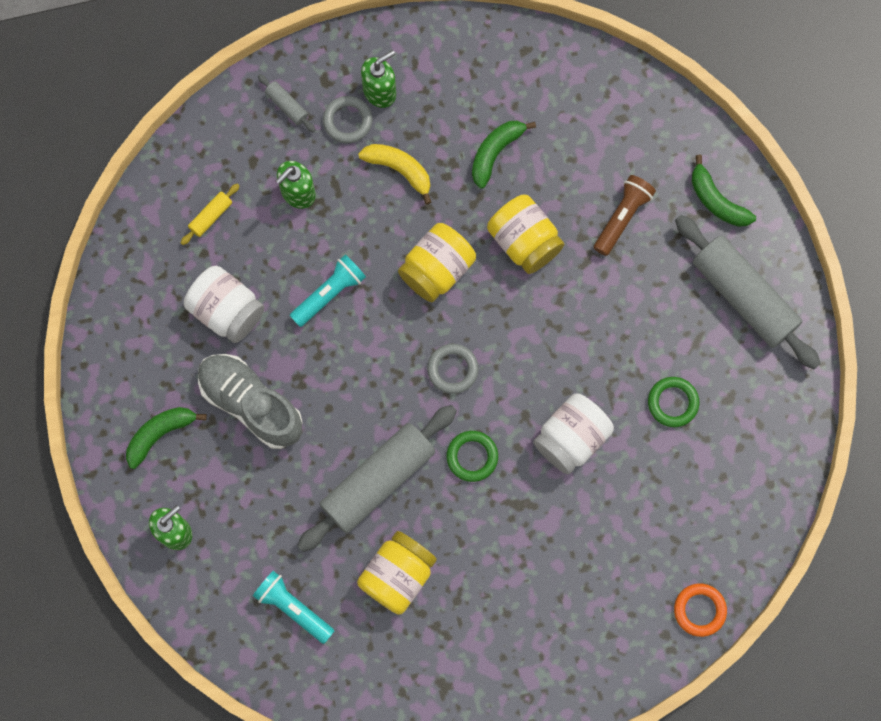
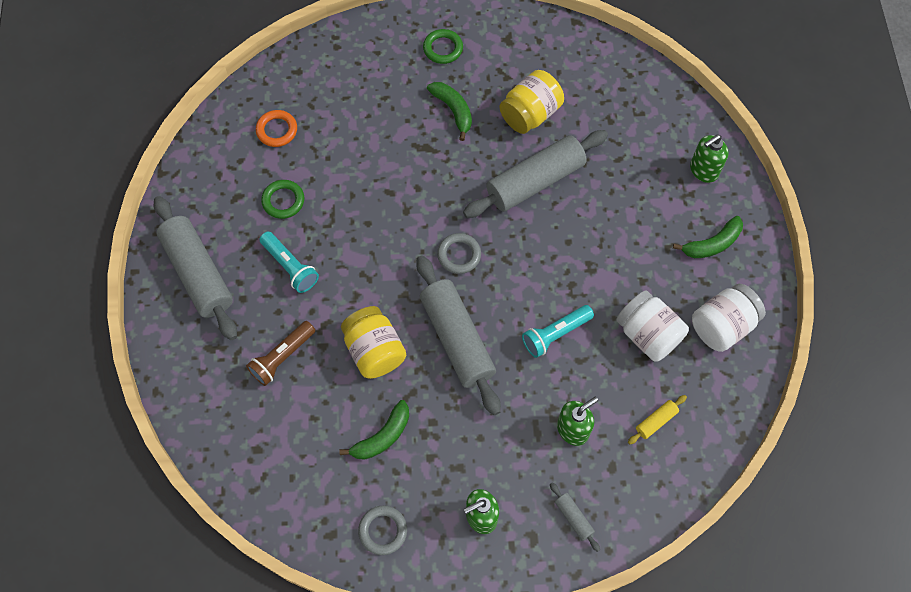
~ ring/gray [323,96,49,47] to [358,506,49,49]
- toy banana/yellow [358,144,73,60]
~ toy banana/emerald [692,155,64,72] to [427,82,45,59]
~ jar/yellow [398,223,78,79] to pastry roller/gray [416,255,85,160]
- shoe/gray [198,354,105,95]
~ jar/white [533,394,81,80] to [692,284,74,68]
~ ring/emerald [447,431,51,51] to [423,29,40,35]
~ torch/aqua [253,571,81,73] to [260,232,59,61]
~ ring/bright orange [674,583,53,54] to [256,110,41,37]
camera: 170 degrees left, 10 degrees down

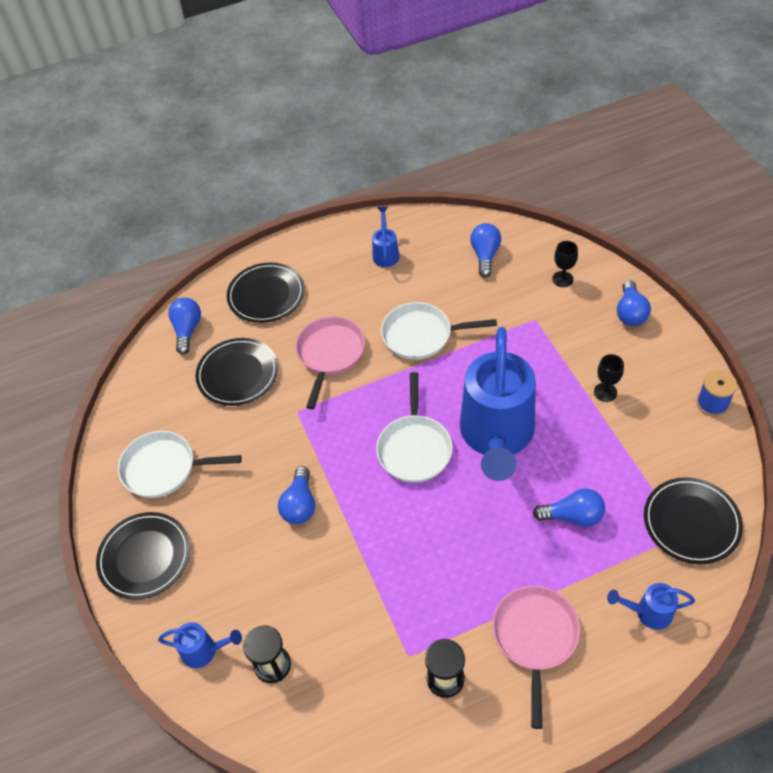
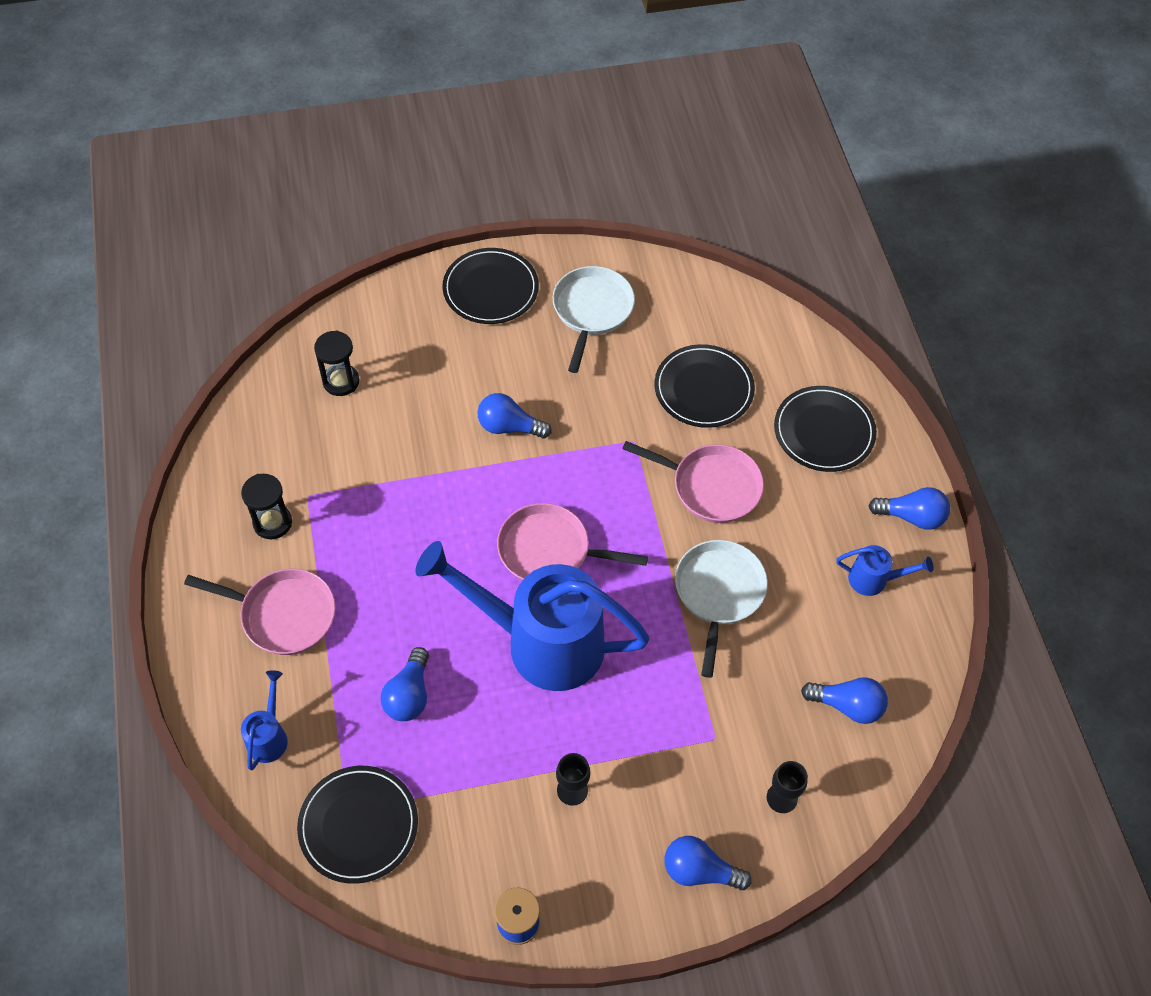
~ bulb/cobalt [168,298,33,56] to [868,487,82,43]
~ pan/white [376,372,77,111] to pan/rosy [497,503,151,78]
- watering pot/cobalt [158,622,84,46]
camera: 95 degrees right, 5 degrees up

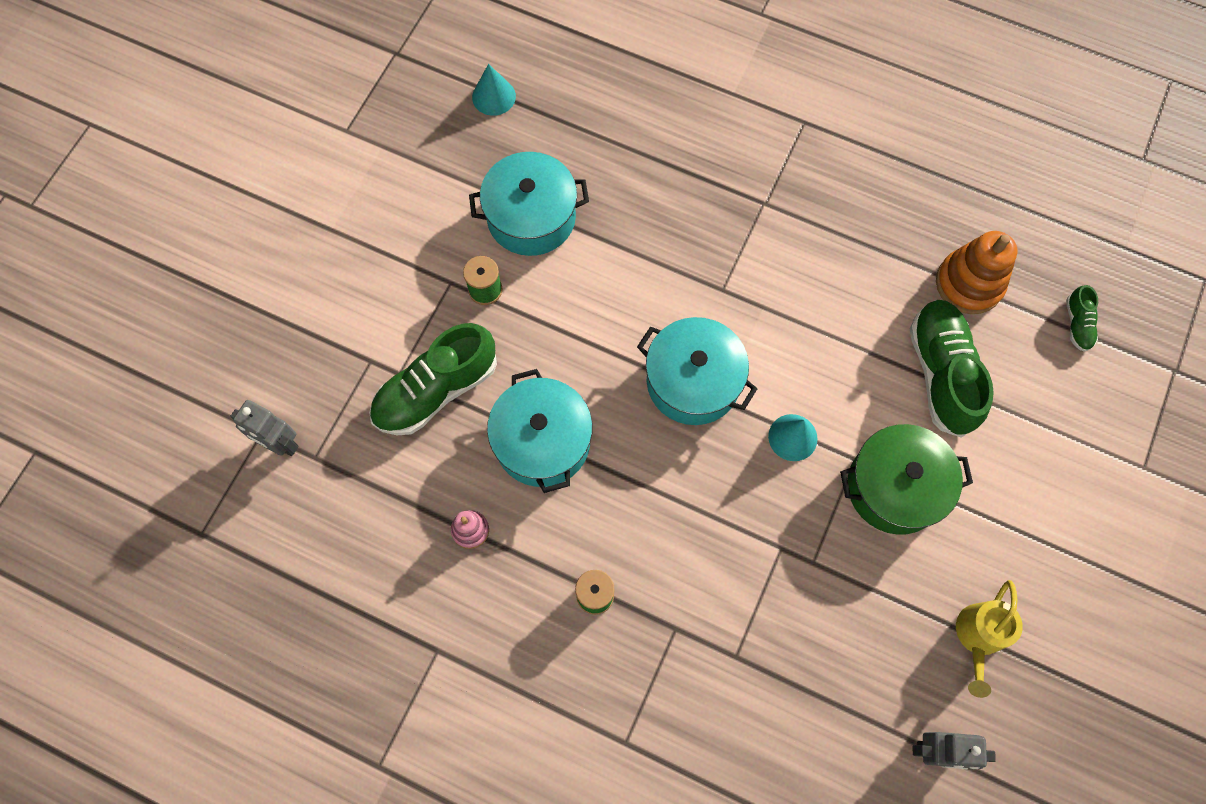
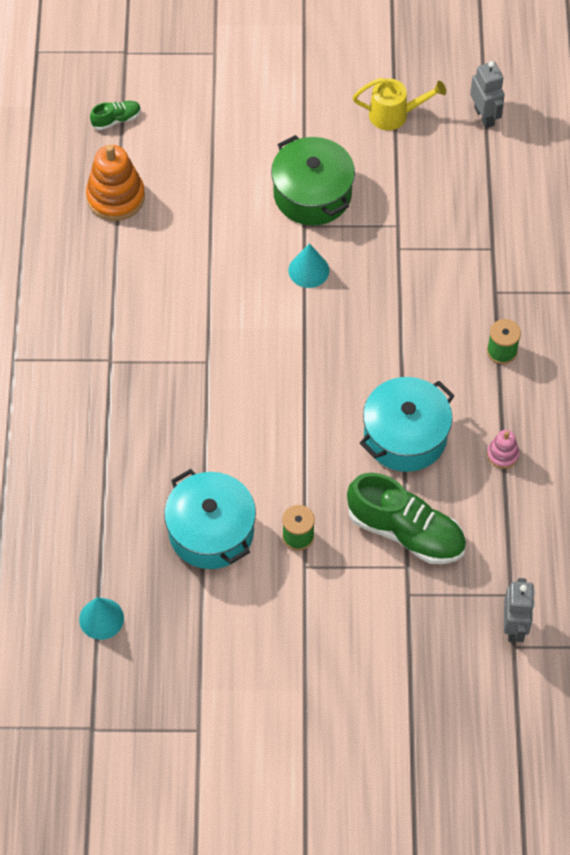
- shoe/emerald [910,300,84,137]
- cooking pot/aqua [637,317,120,108]
camera: 115 degrees left, 10 degrees down

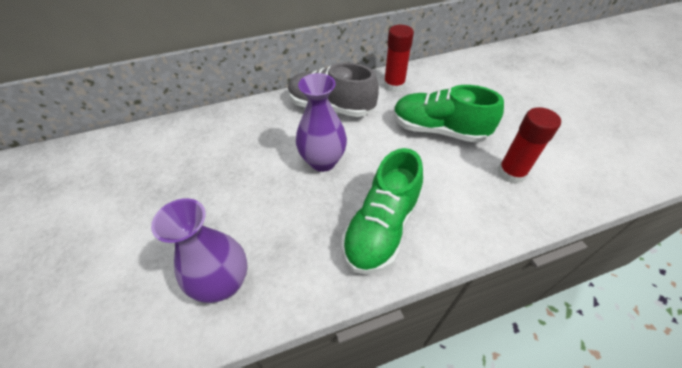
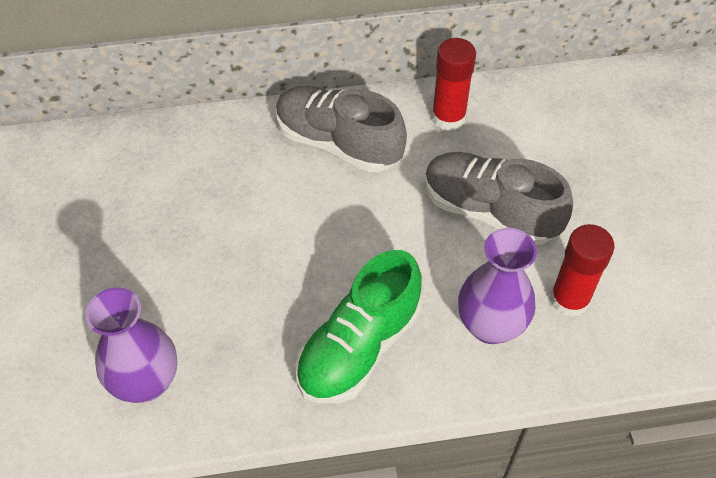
~ vase/royal purple [296,73,51,99] to [458,228,79,116]
~ shoe/emerald [394,85,110,58] to shoe/gray [425,152,148,93]
camera: 10 degrees right, 5 degrees up

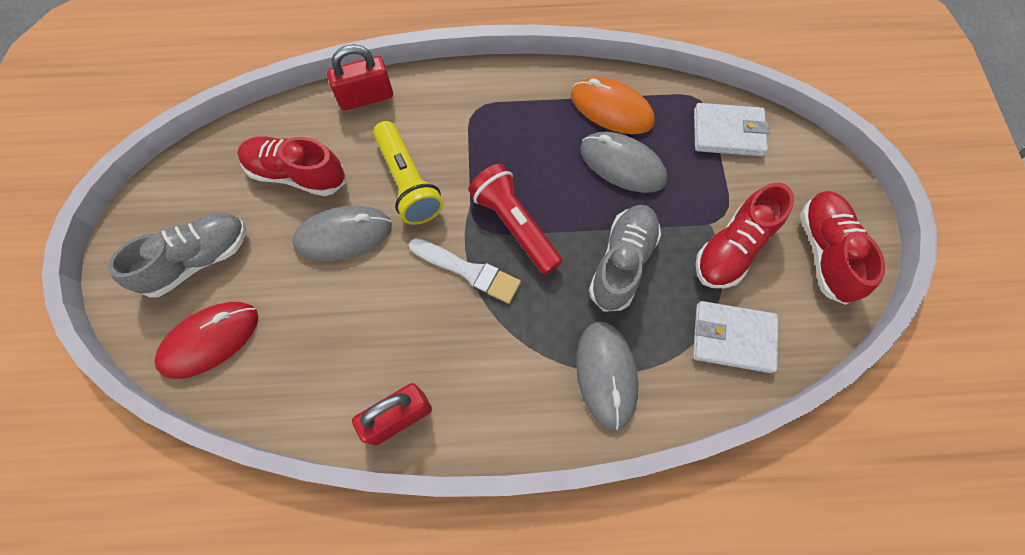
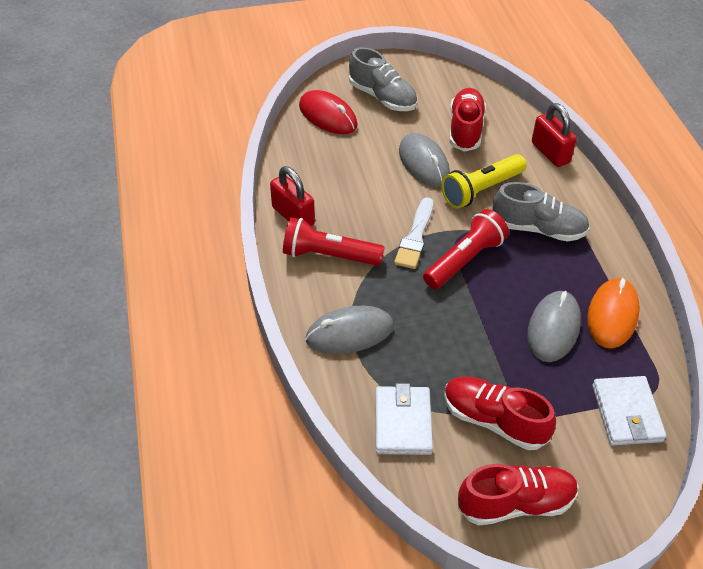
~ shoe/gray [589,205,72,107] to [492,182,98,59]
+ torch/red [283,217,102,49]
camera: 80 degrees right, 20 degrees down

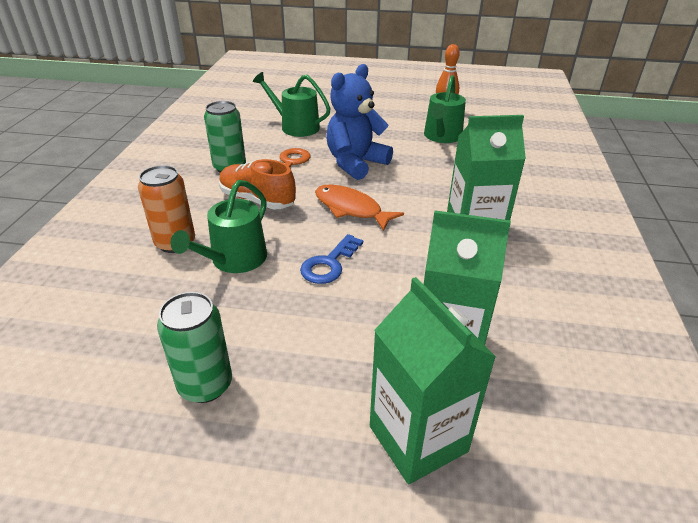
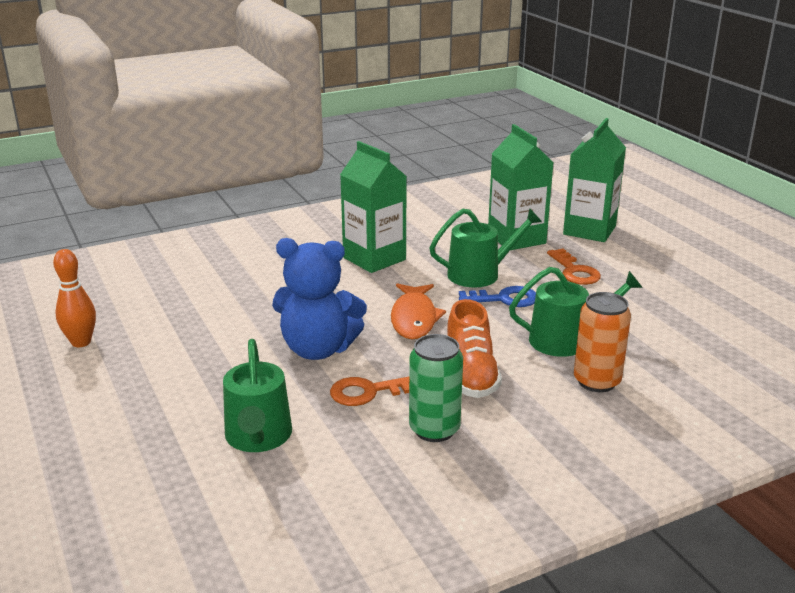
~ watering pot/emerald [424,75,42,68] to [429,208,113,79]
- soda can/emerald [157,292,75,111]
+ door key/bright orange [547,248,54,37]
camera: 125 degrees left, 10 degrees down

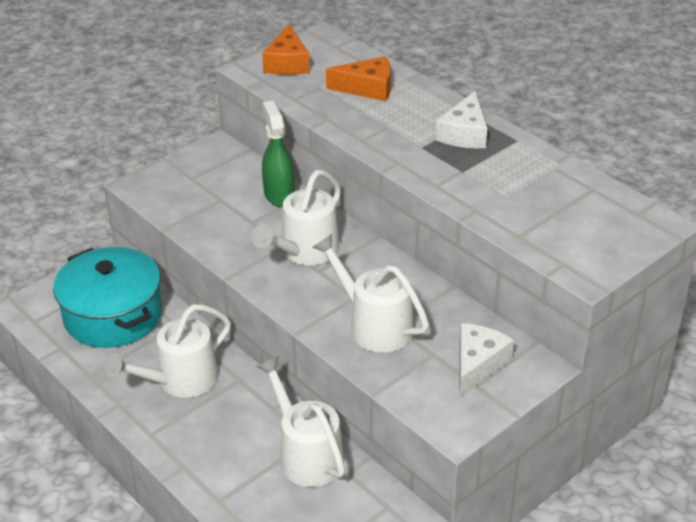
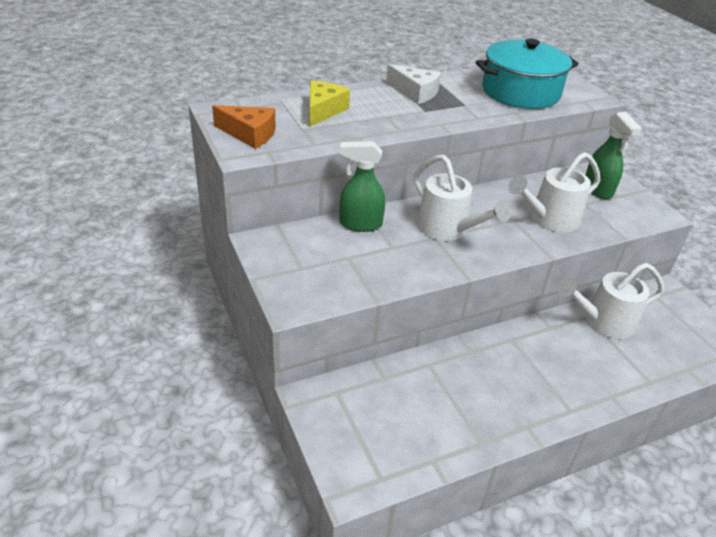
~ cheese wedge/bright orange [326,56,65,45] to cheese wedge/yellow [309,81,41,46]
~ cooking pot/aqua [53,247,109,101] to [476,39,103,70]
- watering pot/white [105,304,126,94]
~ cheese wedge/white [459,323,55,74] to sprayer/emerald [586,112,56,87]
camera: 75 degrees left, 0 degrees up

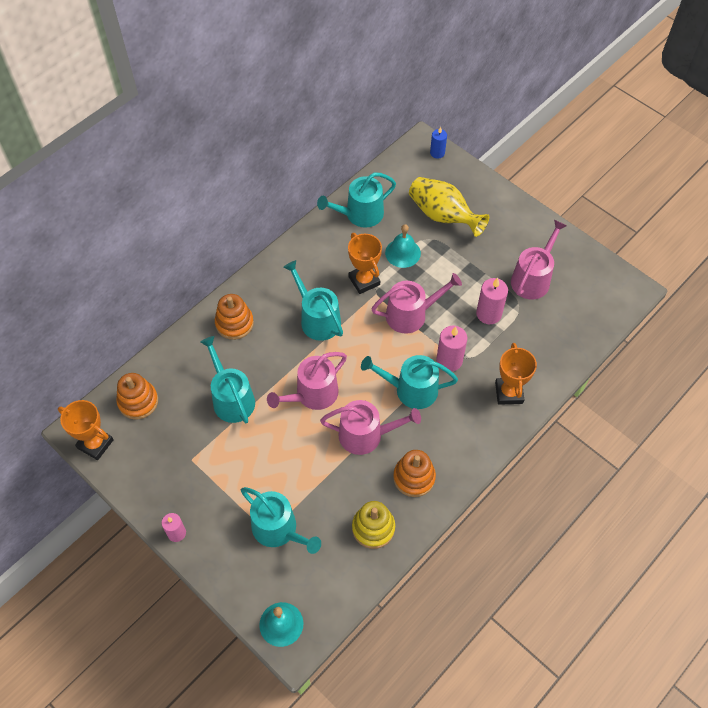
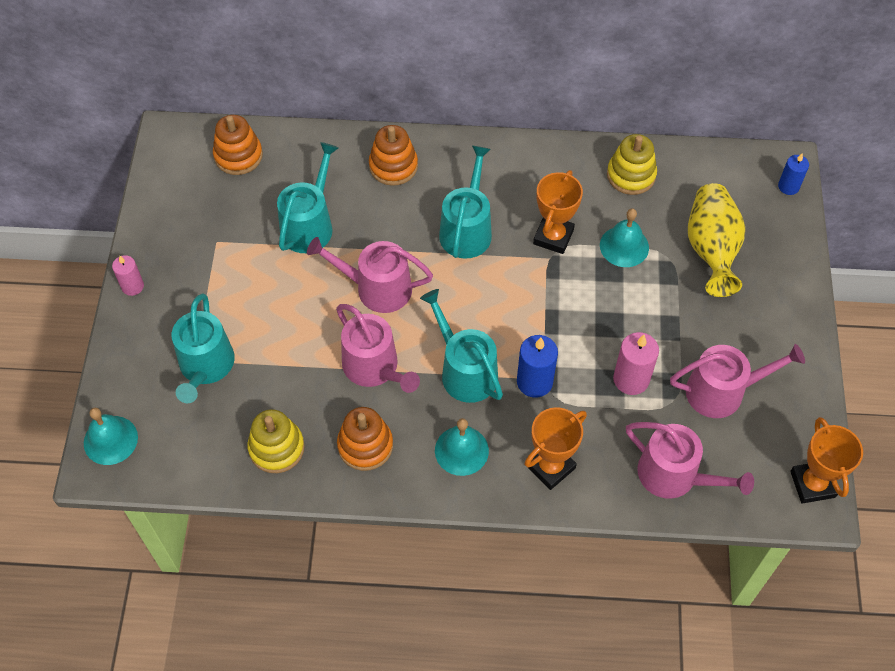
~ watering pot/aqua [317,172,79,56] to stacking toy/yellow [607,134,50,61]
~ watering pot/rosy [371,273,91,60] to [626,422,128,77]
~ wax candle/rosy [436,326,31,46] to wax candle/cobalt [517,335,41,63]
~ trophy/bright orange [58,400,56,60] to [790,417,73,86]
+ hand bell/aqua [435,418,54,58]
camera: 50 degrees right, 0 degrees up

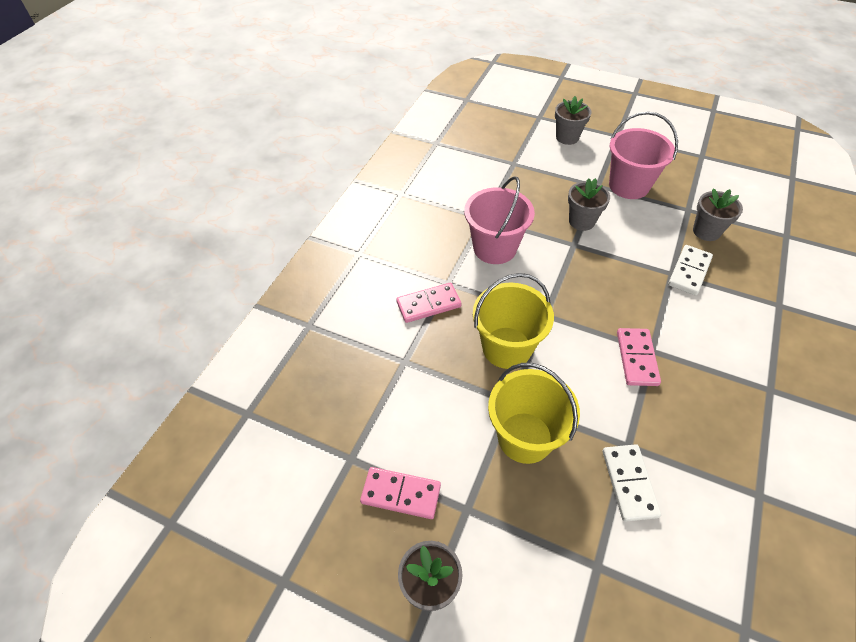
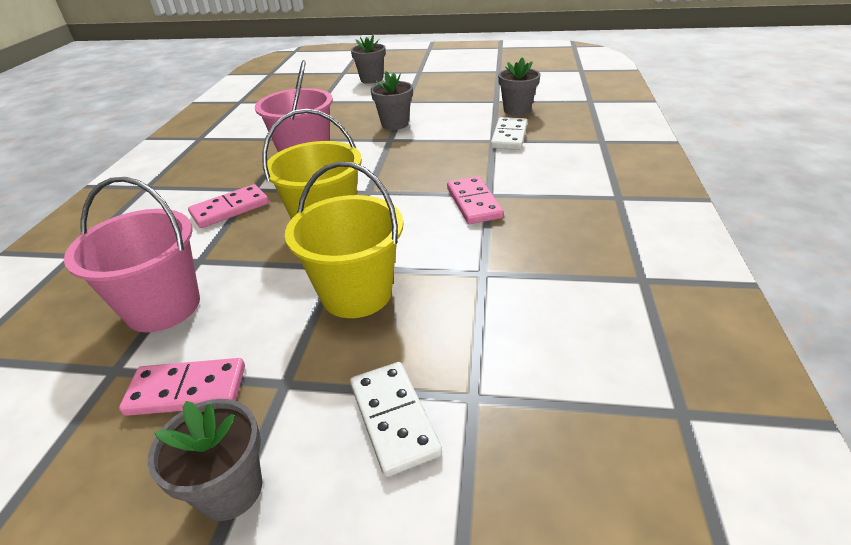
~ pail/rosy [609,112,69,87] to [64,177,136,155]
~ domino tile/white [603,444,58,78] to [350,362,92,115]
camera: 15 degrees left, 15 degrees down

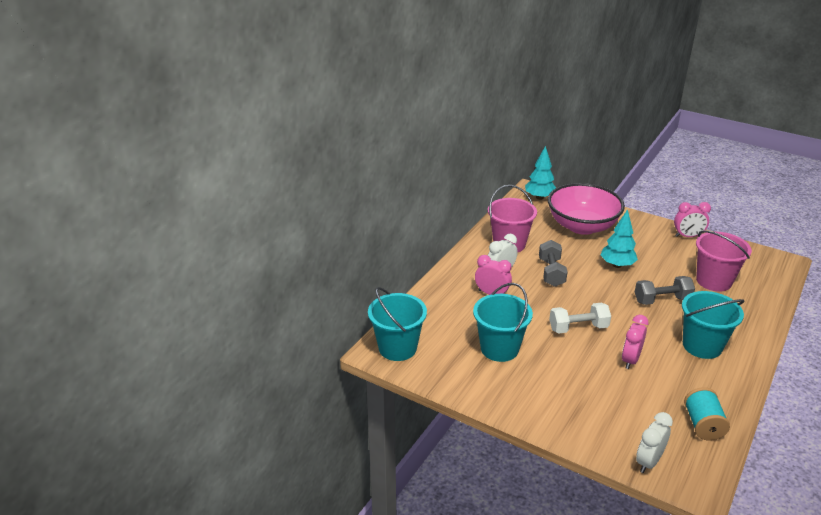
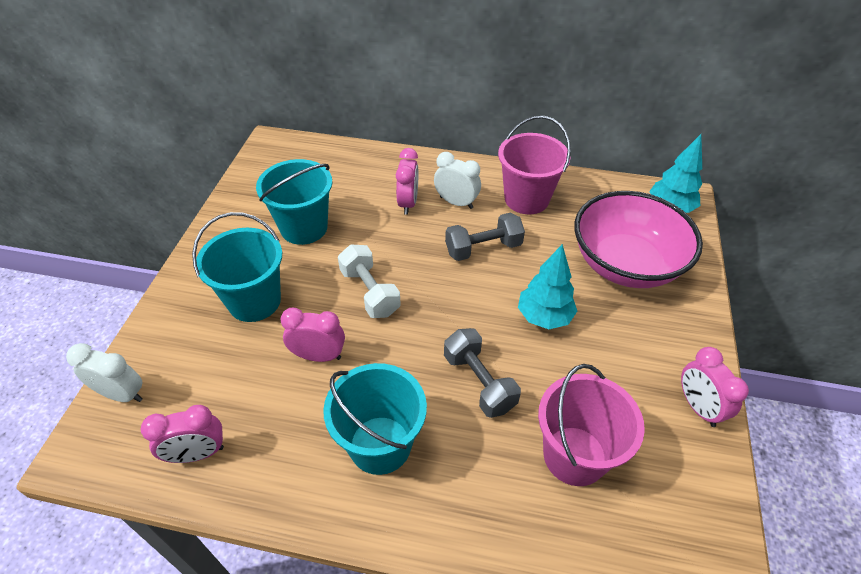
~ pail/aqua [368,287,59,74] to [192,212,90,110]
~ spool/aqua [684,387,46,53] to clock/rosy [141,405,83,58]
camera: 70 degrees right, 15 degrees up

